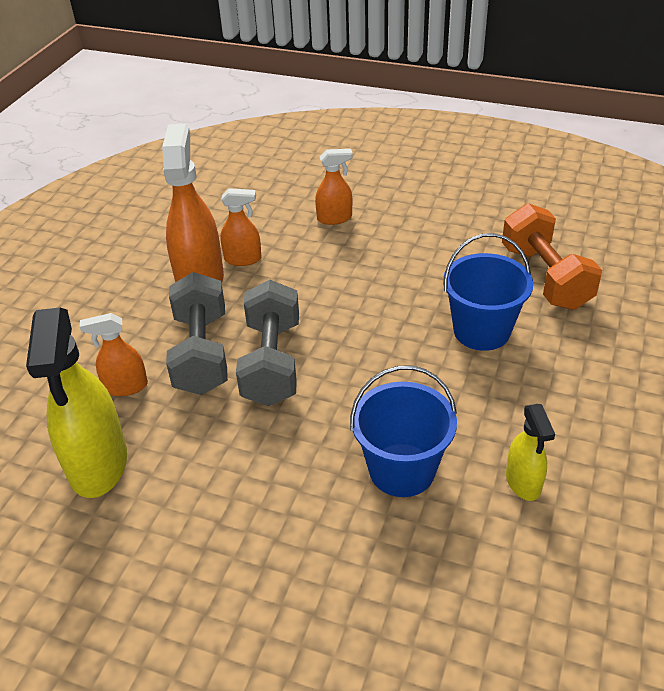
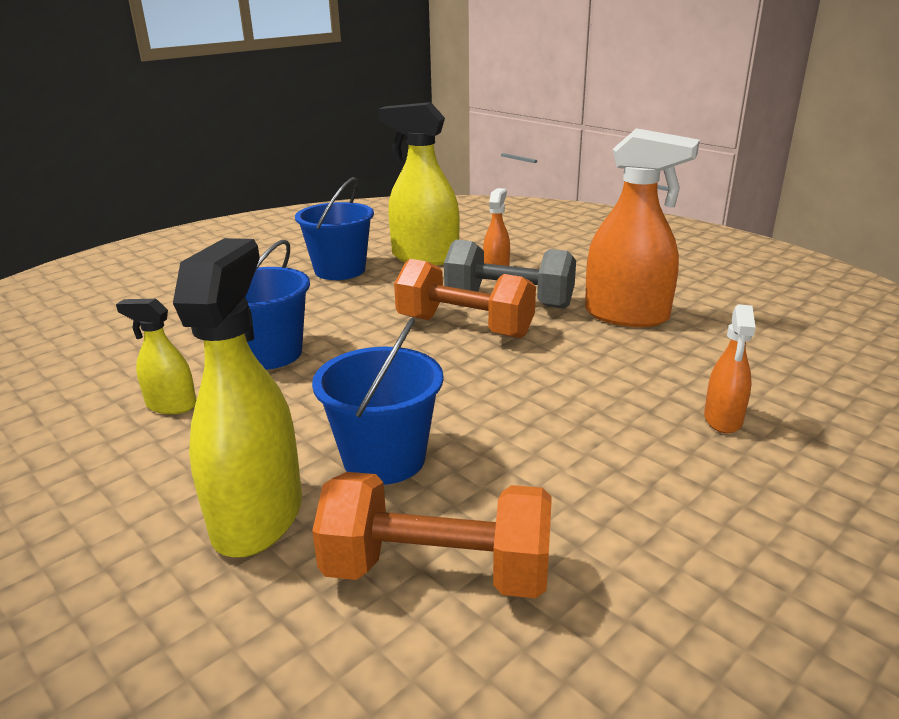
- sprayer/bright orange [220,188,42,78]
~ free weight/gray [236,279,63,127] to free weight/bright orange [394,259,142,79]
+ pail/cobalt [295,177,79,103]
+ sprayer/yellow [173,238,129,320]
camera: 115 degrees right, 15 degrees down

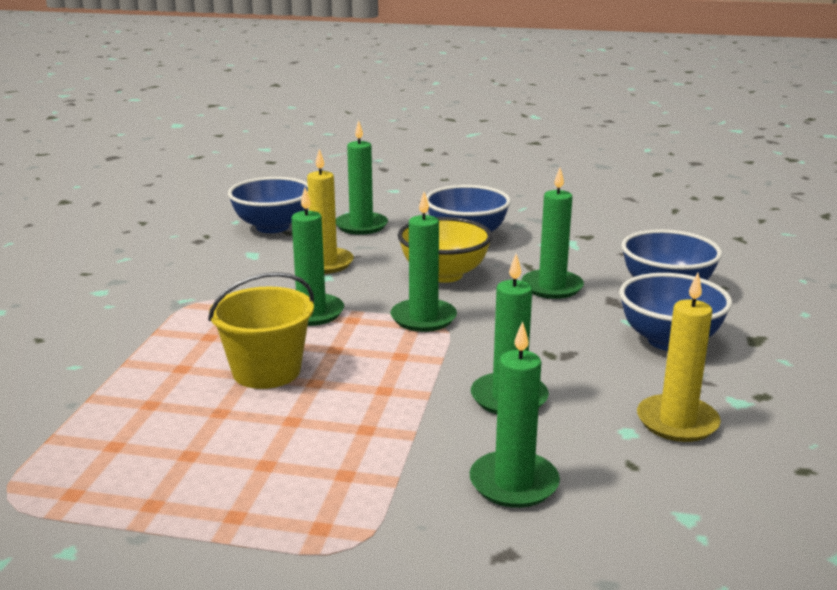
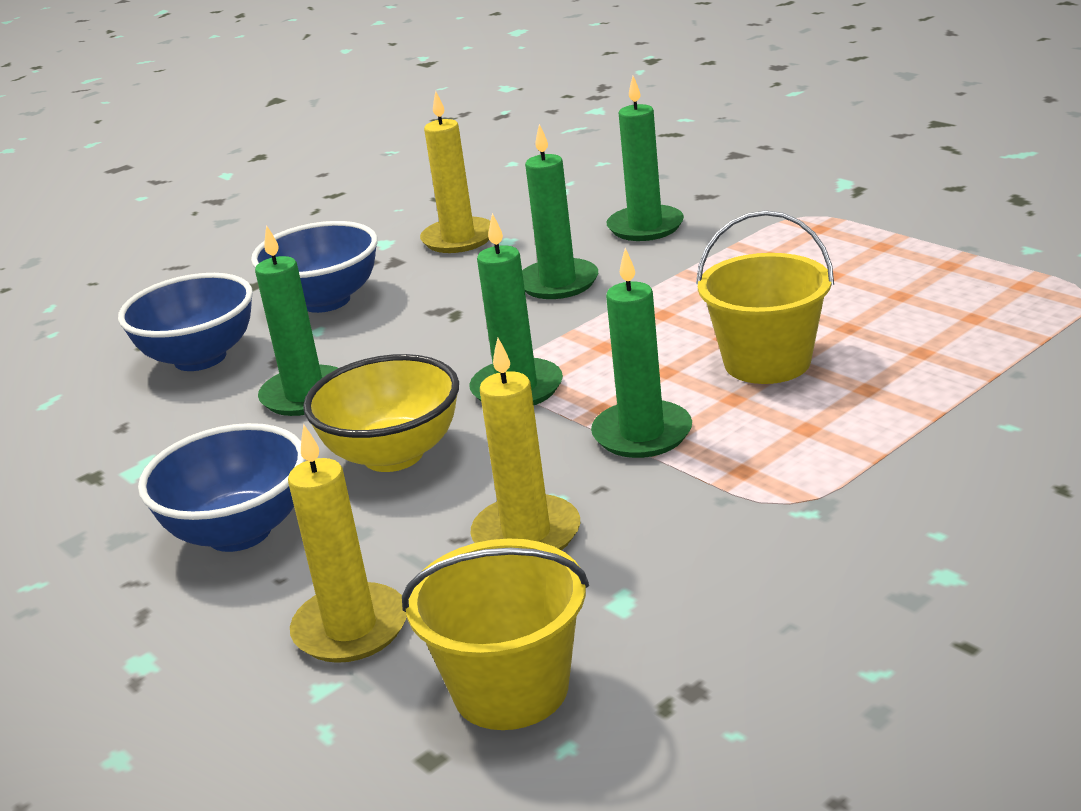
~ wax candle/emerald [336,120,52,115] to wax candle/yellow [288,424,119,239]
~ bowl/cobalt [228,177,80,56] to pail/yellow [402,538,187,192]
camera: 140 degrees left, 5 degrees up

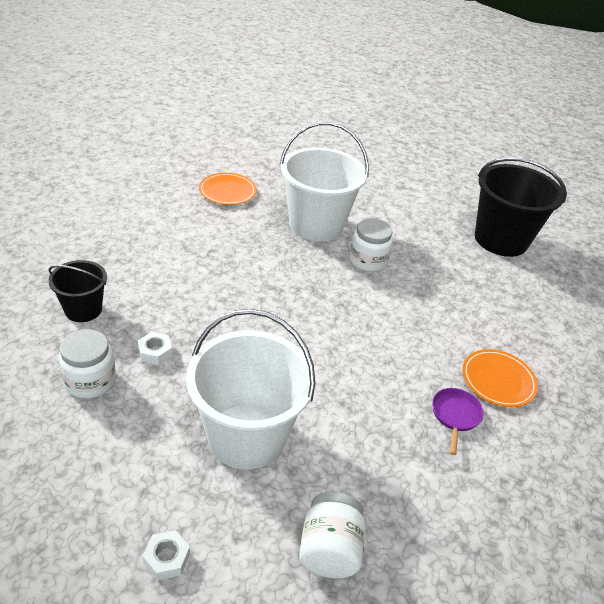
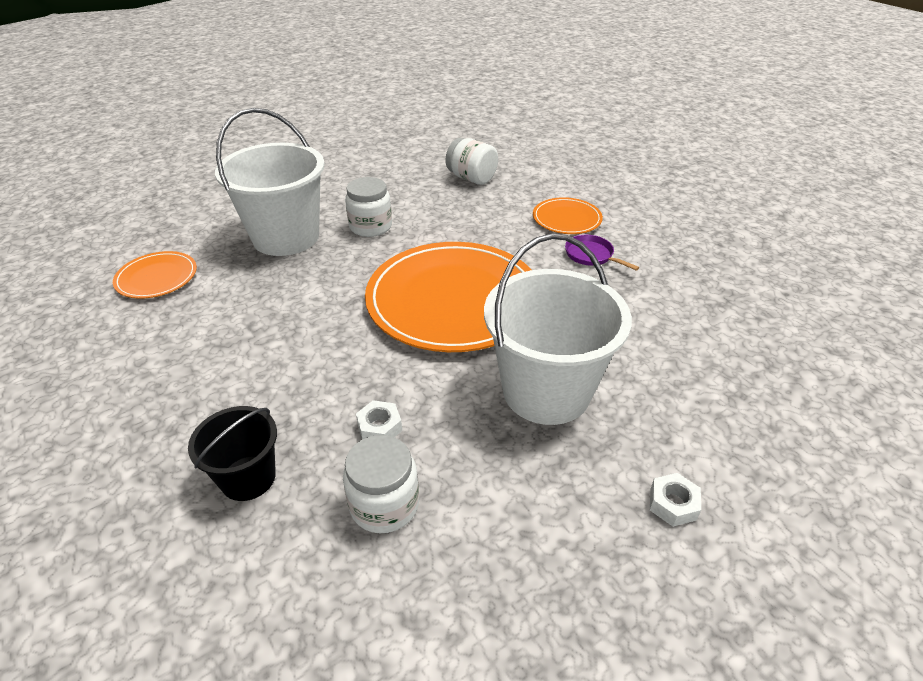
- pail/jet-black [475,157,92,100]
~ jar/white [299,492,67,87] to [446,138,52,47]
+ plate/bright orange [365,242,167,110]
camera: 55 degrees left, 0 degrees up

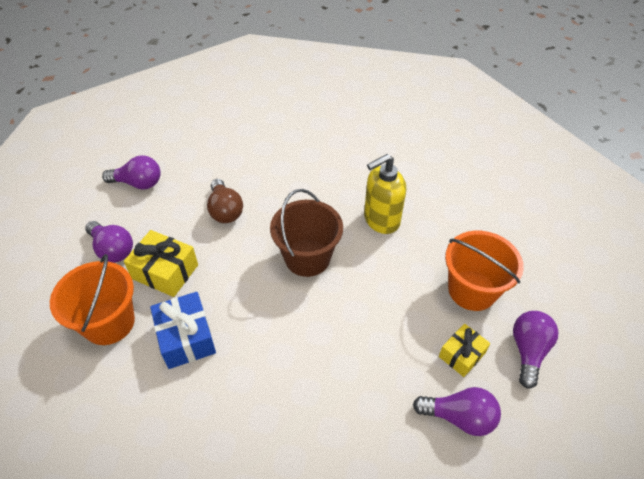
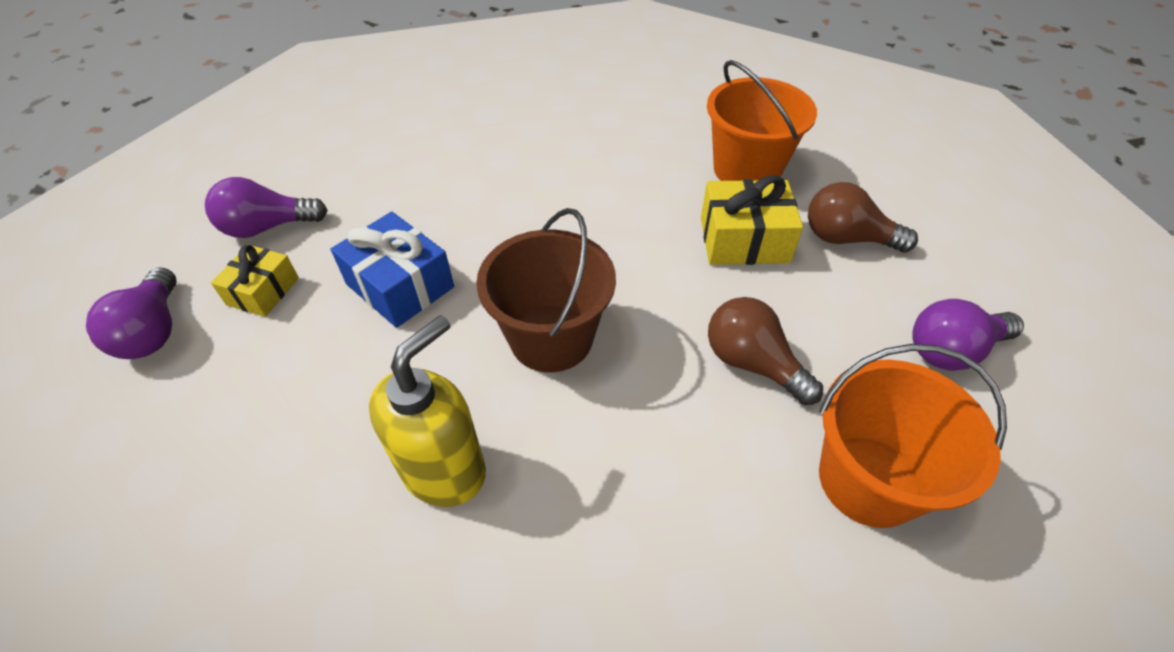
~ bulb/royal purple [85,221,48,42] to bulb/dark brown [808,182,110,70]
~ pail/bright orange [445,231,79,80] to [819,344,188,184]
~ wrapped gift/cobalt [150,292,66,77] to [331,212,123,116]
camera: 155 degrees right, 0 degrees up

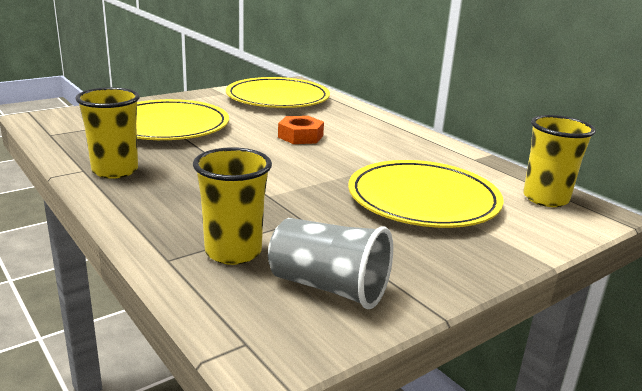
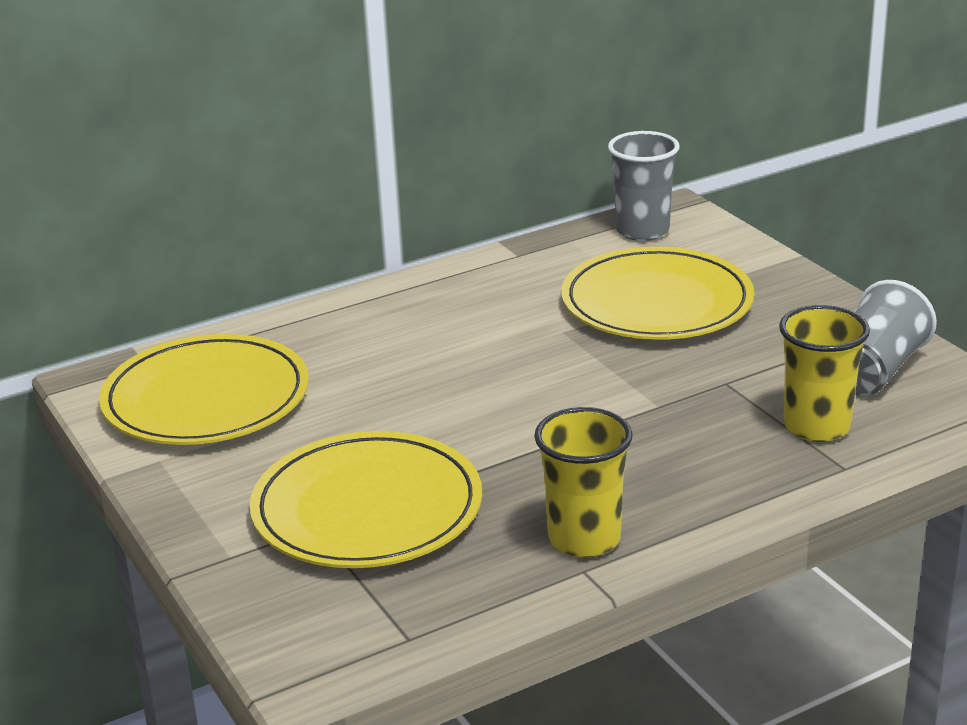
~ cup/yellow [523,115,73,92] to cup/gray [608,131,72,110]
- hexagon nut/bright orange [278,116,46,28]
camera: 80 degrees left, 5 degrees up

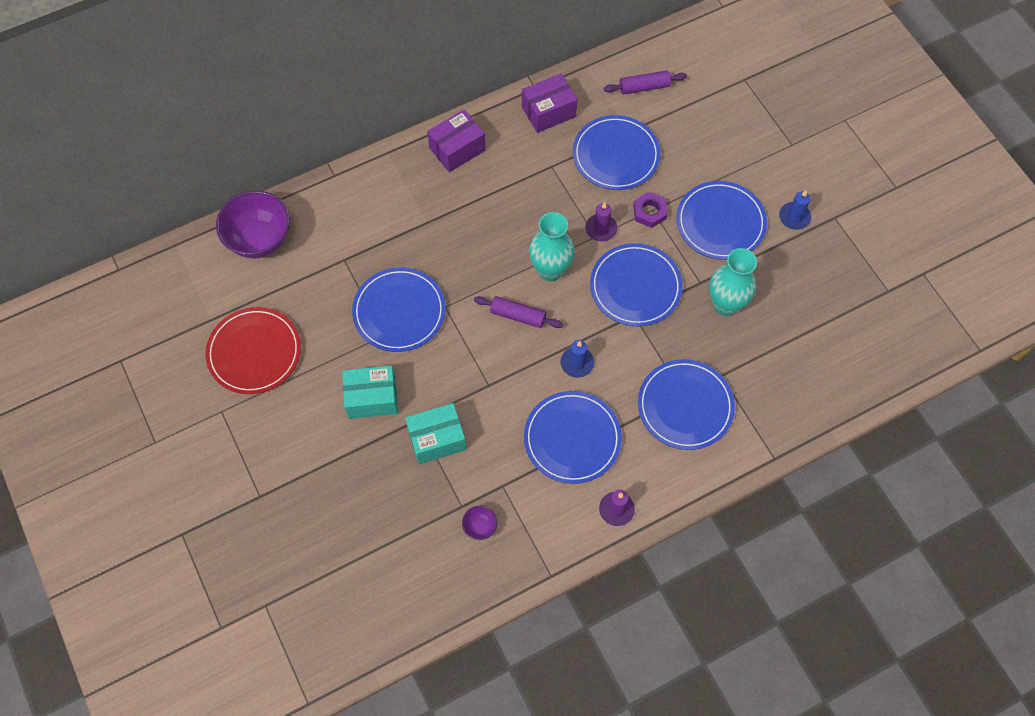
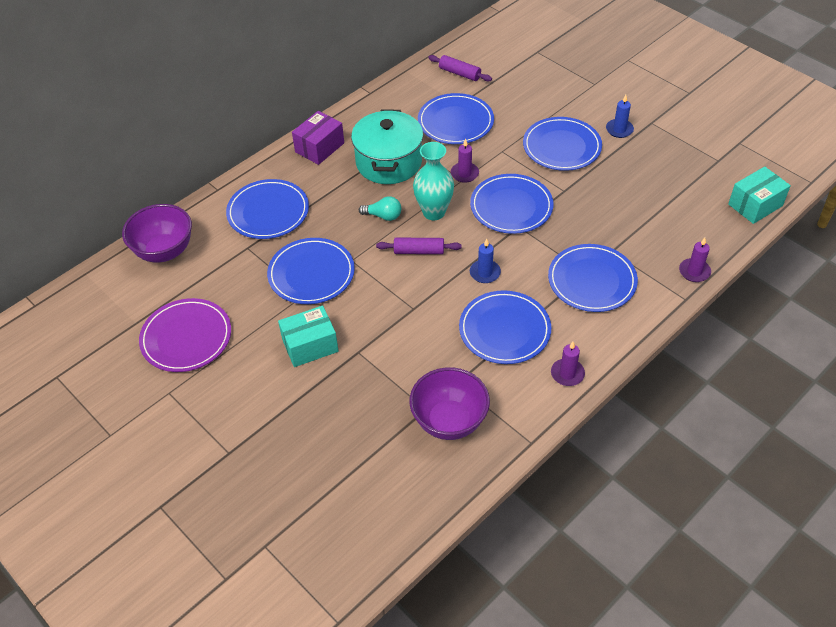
~ pastry roller/royal purple [604,71,83,23] = [428,55,64,26] 60 degrees clockwise
- parcel/royal purple [522,73,56,60]
- hexagon nut/royal purple [633,192,34,36]
- vase/aqua [709,248,48,68]
~ plate/red [205,307,96,87] to plate/royal purple [139,298,92,74]
~ parcel/aqua [405,403,61,61] to [728,166,63,58]
~ bowl/royal purple [462,506,35,34] = [409,367,81,73] x2.28
+ cooking pot/aqua [351,109,72,75]
+ plate/cobalt [226,179,83,60]
+ bulb/aqua [359,197,42,24]
+ wax candle/royal purple [679,238,32,44]
camera: 15 degrees left, 15 degrees down

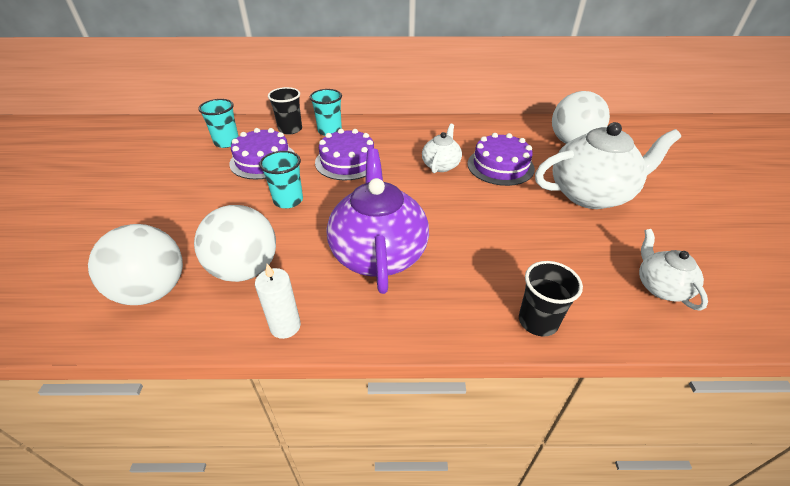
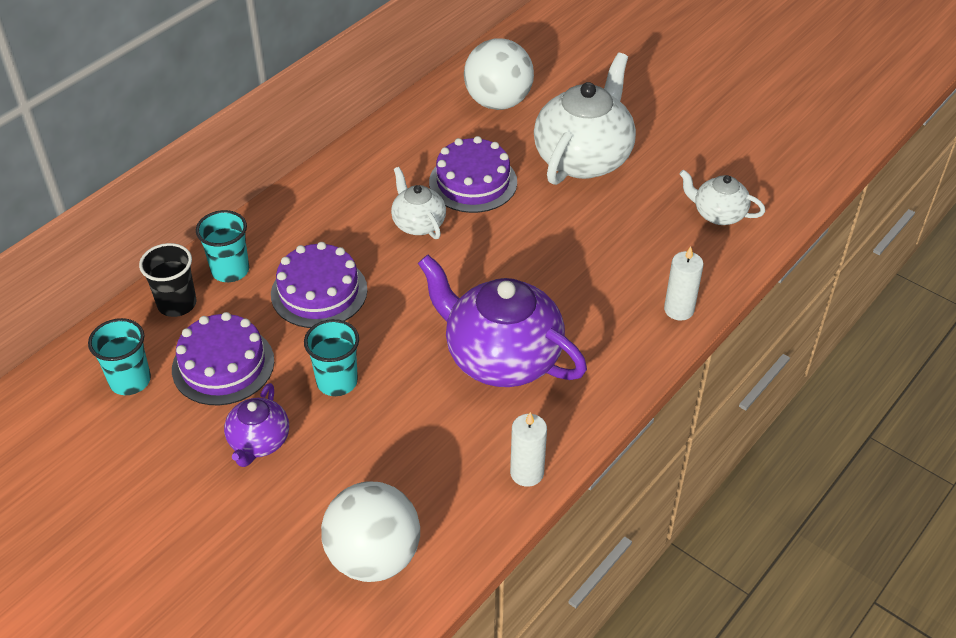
- ball/white [194,205,82,77]
~ cup/jet-black [519,261,64,76] to wax candle/white [664,246,40,75]
+ teapot/royal purple [224,383,65,84]
camera: 50 degrees left, 5 degrees up

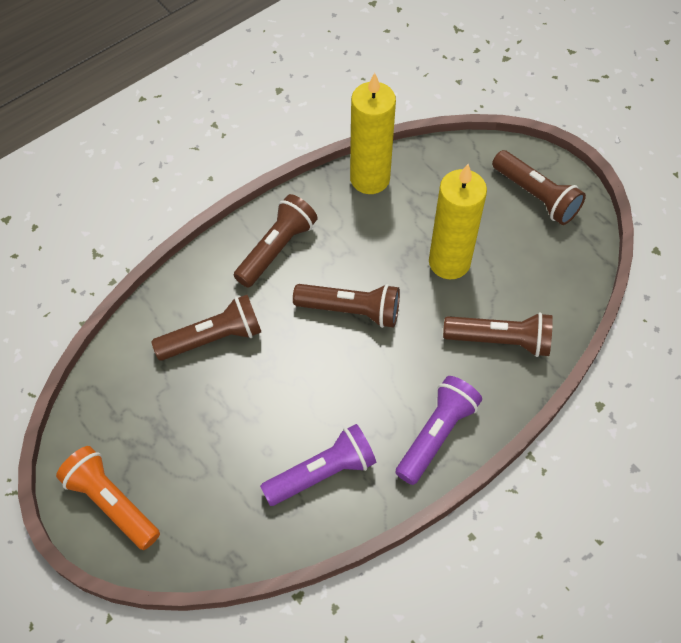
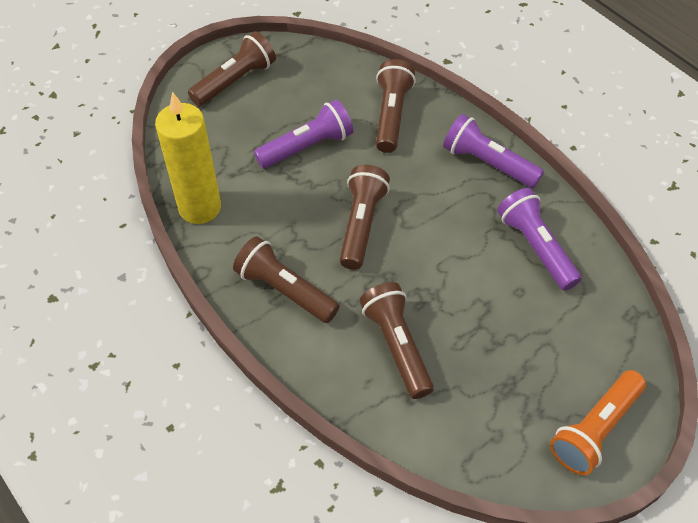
~ wax candle/yellow [429,164,58,115] to torch/royal purple [254,100,99,69]
camera: 90 degrees left, 5 degrees down

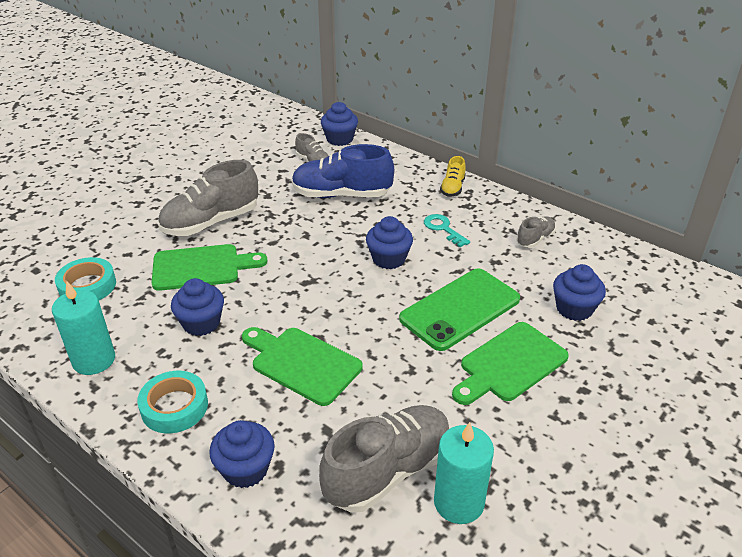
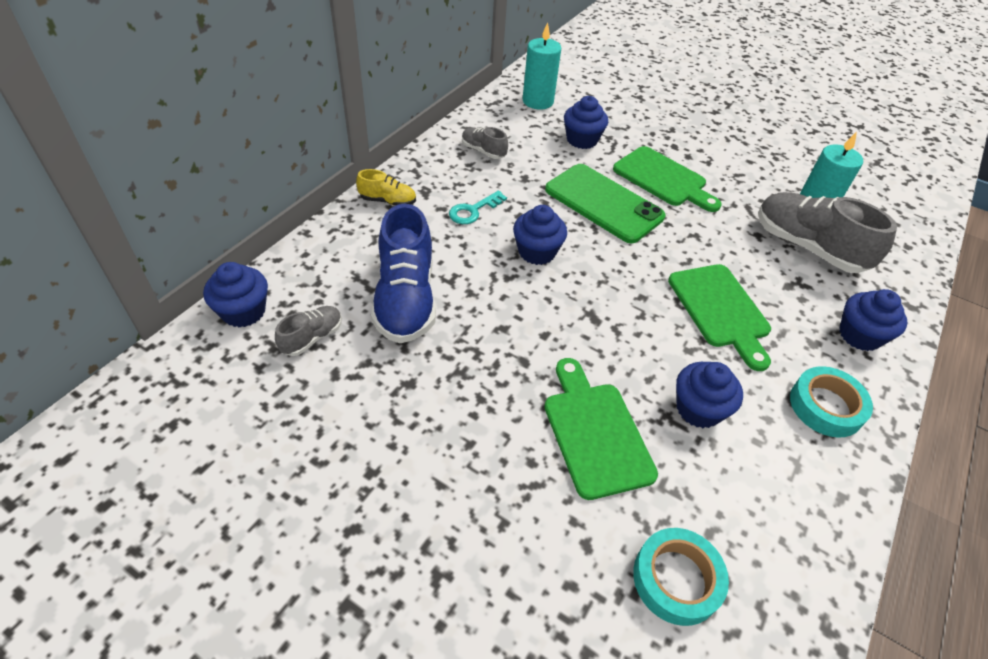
- shoe/gray [158,160,100,76]
~ wax candle/aqua [52,281,63,94] to [523,22,38,87]
~ cutting board/emerald [242,327,120,79] = [668,264,103,107] 45 degrees counterclockwise
camera: 100 degrees left, 10 degrees up

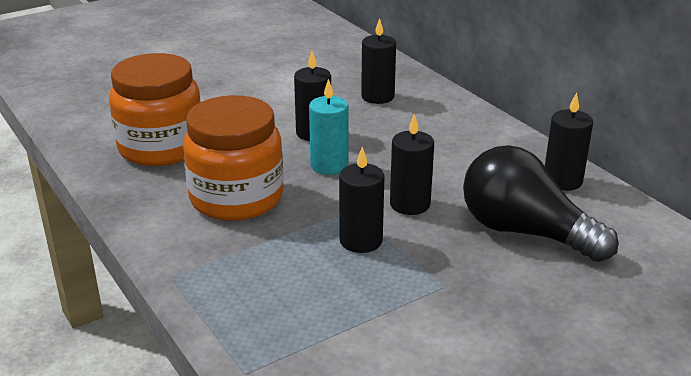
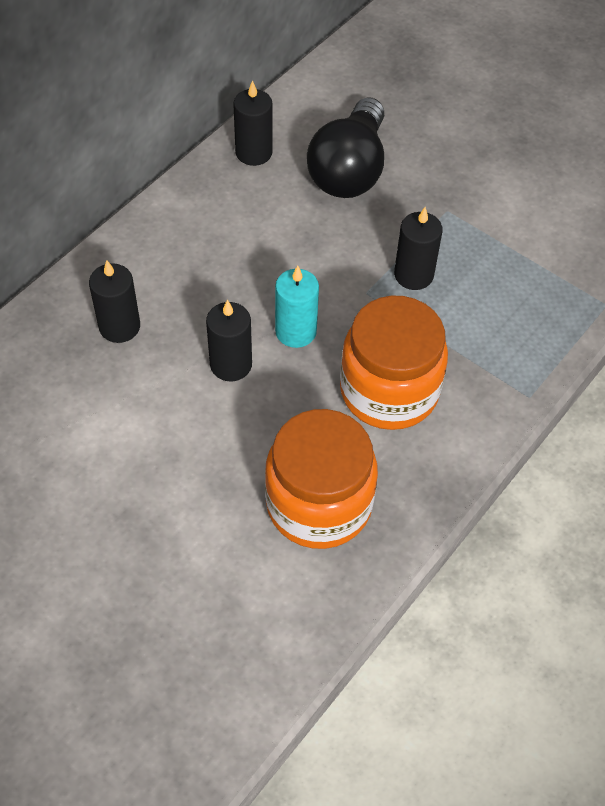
- wax candle/jet-black [390,113,44,102]
camera: 110 degrees left, 25 degrees up

